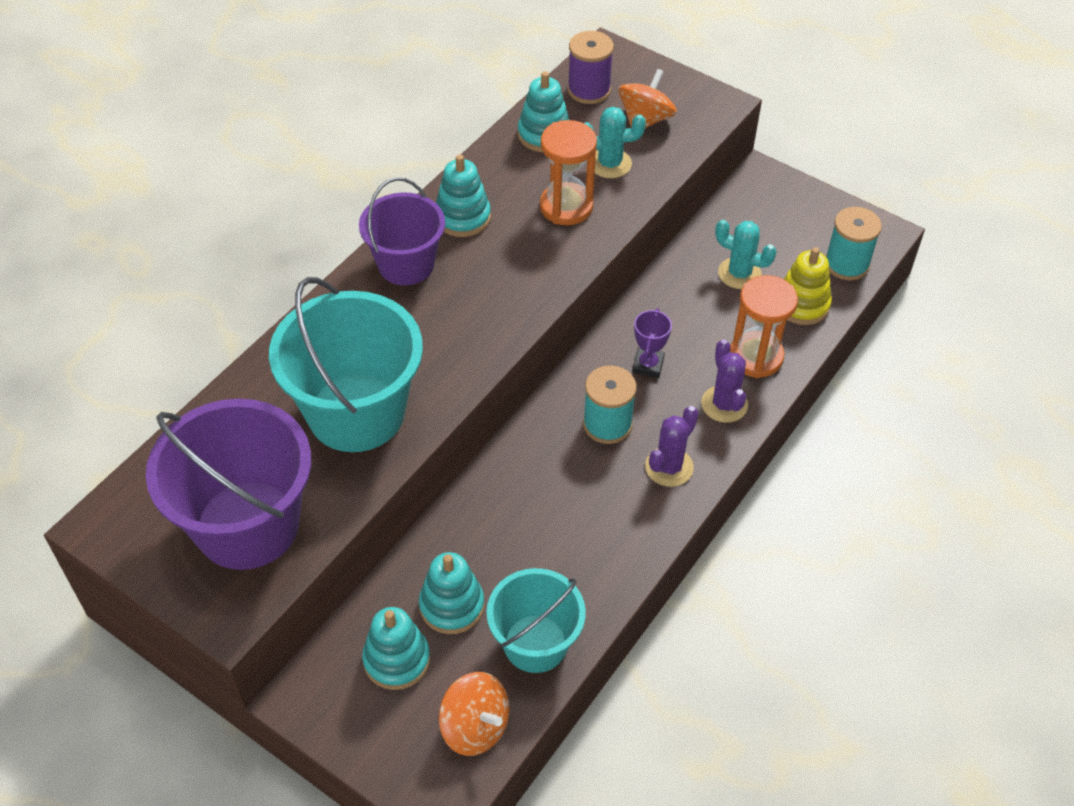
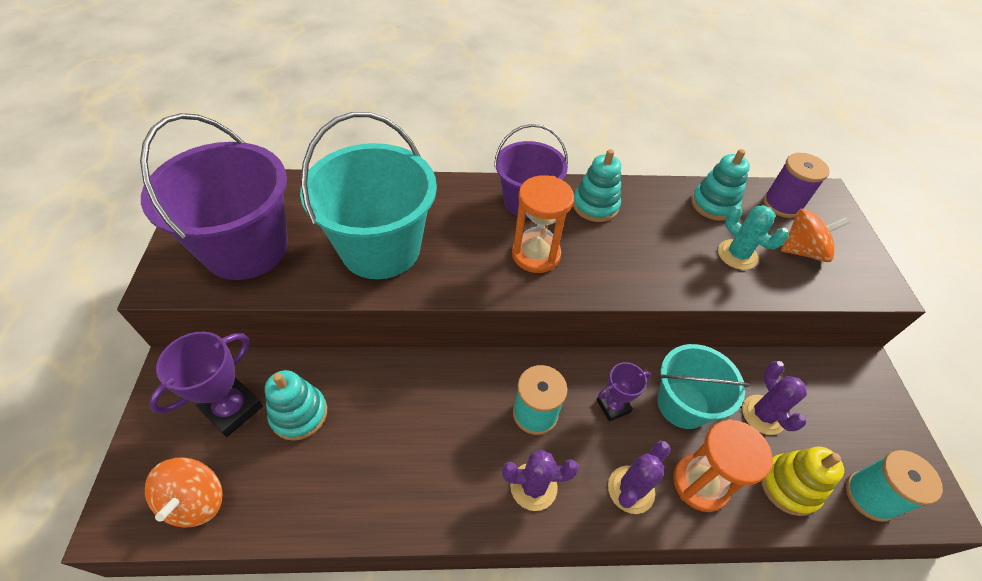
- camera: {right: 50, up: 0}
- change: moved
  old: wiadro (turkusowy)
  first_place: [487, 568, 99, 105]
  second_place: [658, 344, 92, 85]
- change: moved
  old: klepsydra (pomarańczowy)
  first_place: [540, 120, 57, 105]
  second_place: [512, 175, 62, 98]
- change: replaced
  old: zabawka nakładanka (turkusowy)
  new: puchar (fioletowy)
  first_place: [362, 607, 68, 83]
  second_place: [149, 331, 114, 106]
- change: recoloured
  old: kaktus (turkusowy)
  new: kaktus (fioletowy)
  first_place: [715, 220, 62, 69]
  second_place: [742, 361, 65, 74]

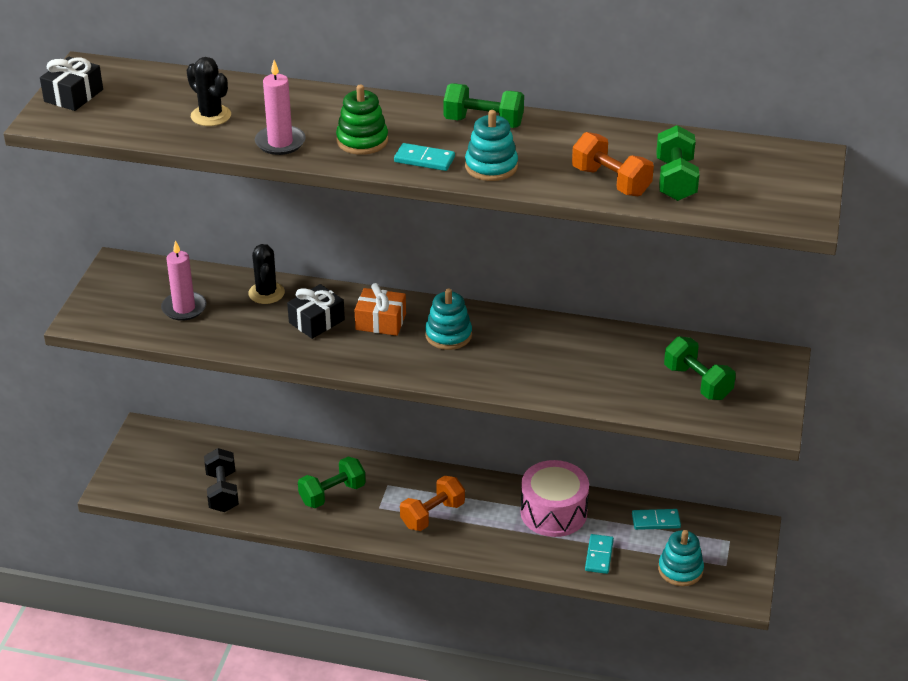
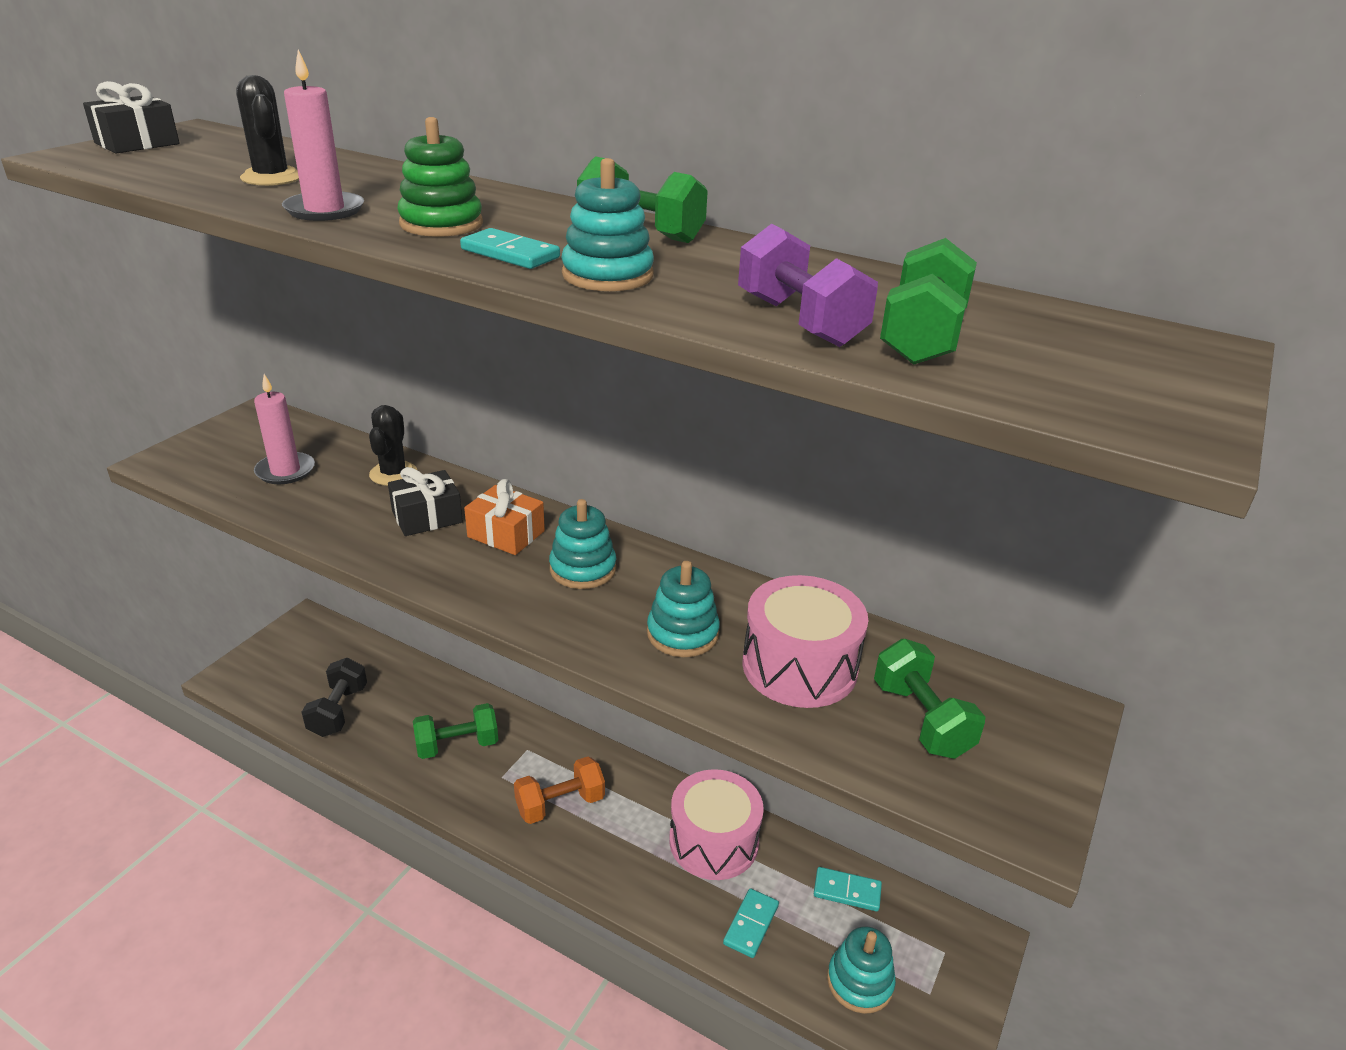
- camera: {right: 15, up: -5}
- change: added
  new: zabawka nakładanka (turkusowy)
  second_place: [647, 561, 73, 96]
- change: added
  new: bęben (różowy)
  second_place: [742, 575, 126, 133]
- change: recoloured
  old: hantel (pomarańczowy)
  new: hantel (fioletowy)
  first_place: [572, 132, 82, 64]
  second_place: [738, 224, 140, 123]

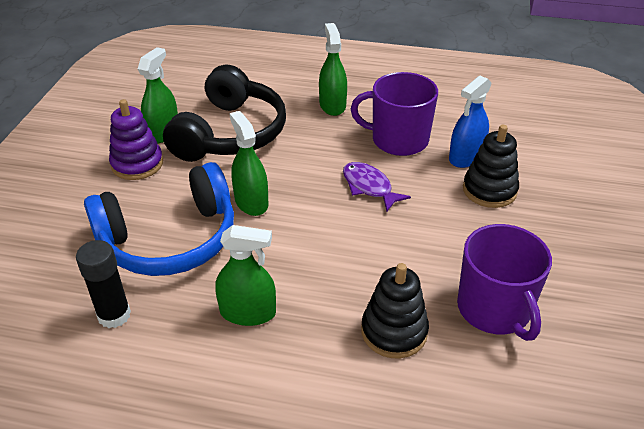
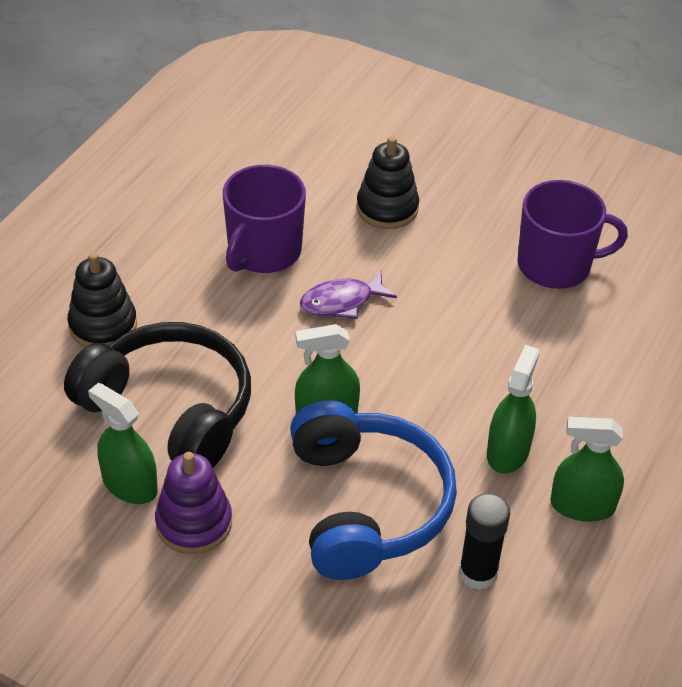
- camera: {right: -75, up: 5}
- change: removed
  old: spryskiwacz (niebieski)
  first_place: [449, 76, 43, 92]
- change: moved
  old: spryskiwacz (zielony)
  first_place: [319, 23, 28, 93]
  second_place: [550, 417, 74, 105]
- change: moved
  old: zabawka nakładanka (czarny)
  first_place: [361, 263, 68, 95]
  second_place: [67, 252, 70, 95]

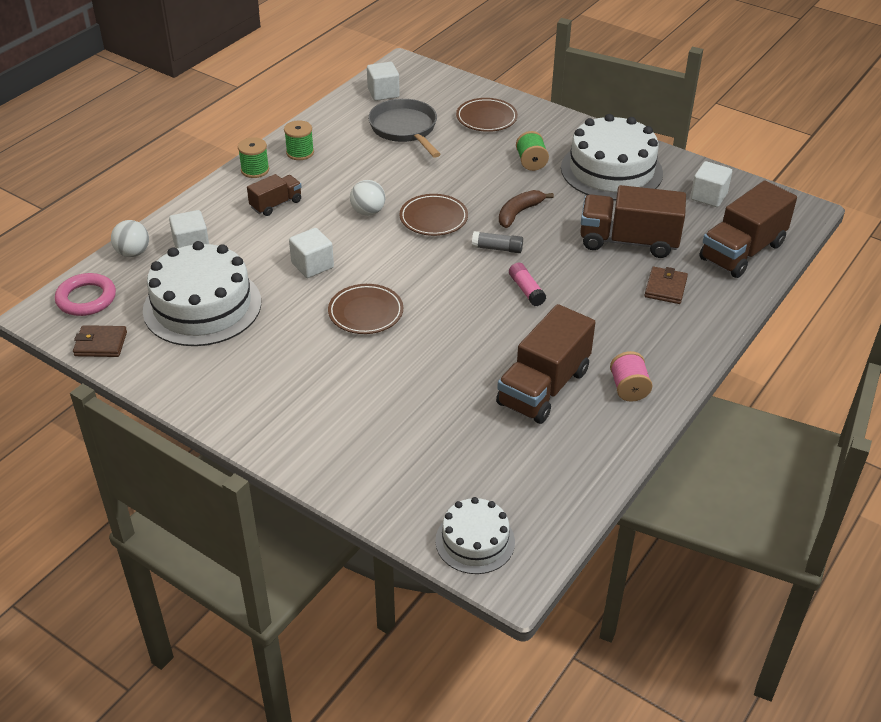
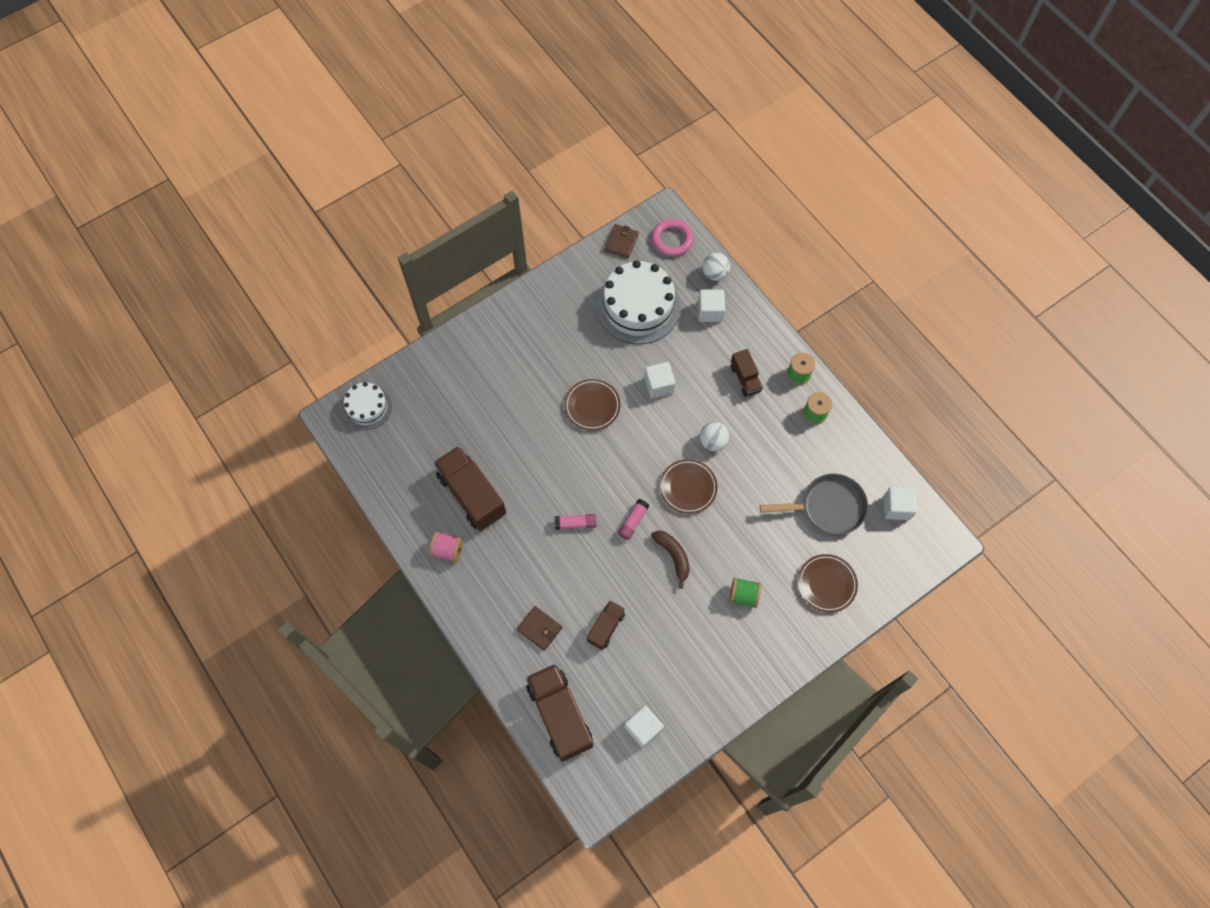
- camera: {right: 110, up: 25}
- change: removed
  old: tort (biały)
  first_place: [561, 114, 102, 87]
- change: recoloured
  old: klej w sztyfcie (szary)
  new: klej w sztyfcie (różowy)
  first_place: [472, 231, 51, 22]
  second_place: [618, 499, 31, 41]
- change: resized
  old: ciężarówka (brązowy)
  first_place: [580, 185, 106, 73]
  second_place: [587, 600, 38, 50]
  factor: 0.54

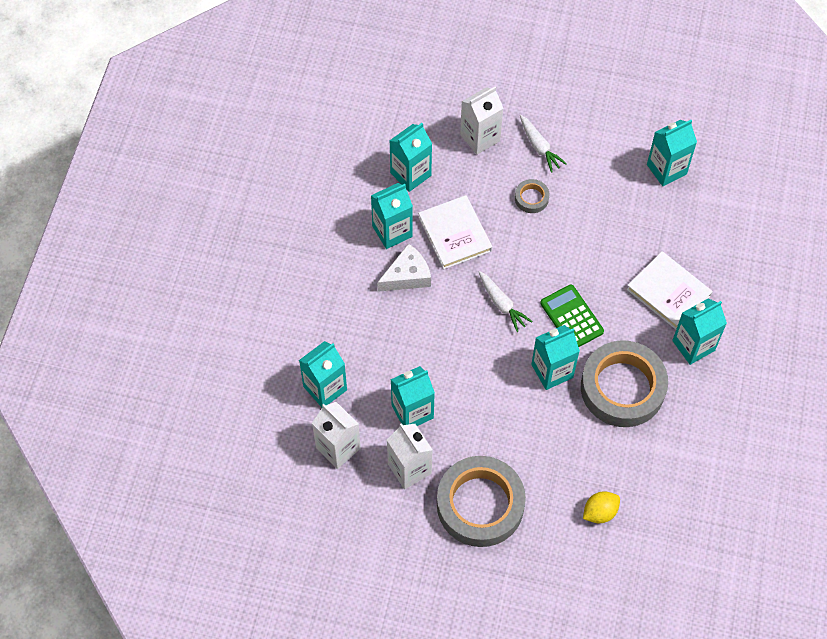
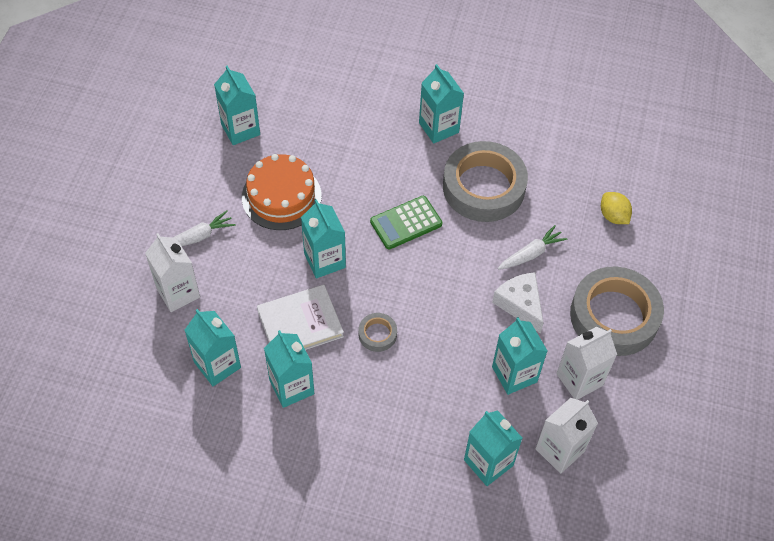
- camera: {right: -90, up: -5}
- change: removed
  old: książka (biały)
  first_place: [626, 251, 87, 79]
- change: added
  new: tort (pomarańczowy)
  second_place: [242, 154, 80, 76]
- change: moved
  old: ser (biały)
  first_place: [377, 243, 54, 49]
  second_place: [492, 272, 52, 62]
- change: moved
  old: marchewka (biały)
  first_place: [479, 271, 54, 61]
  second_place: [498, 225, 69, 45]
- change: moved
  old: taśma klejąca (szary)
  first_place: [515, 179, 34, 34]
  second_place: [359, 313, 38, 39]
- change: moved
  old: karton mleka (turkusowy)
  first_place: [531, 325, 49, 65]
  second_place: [301, 199, 45, 79]

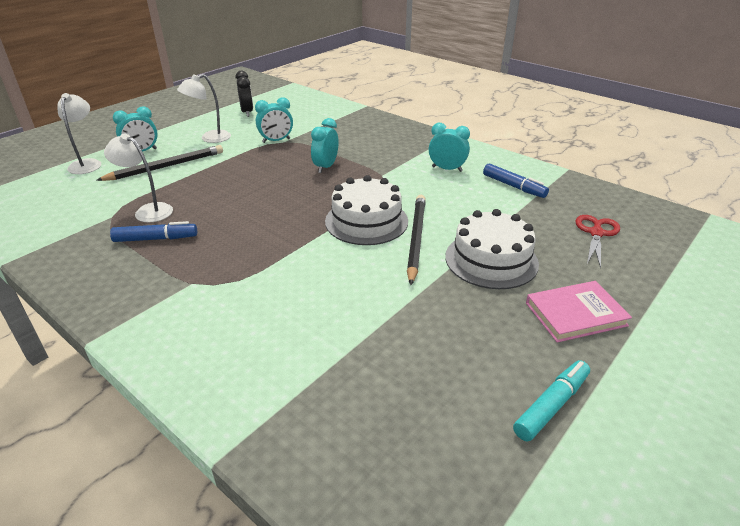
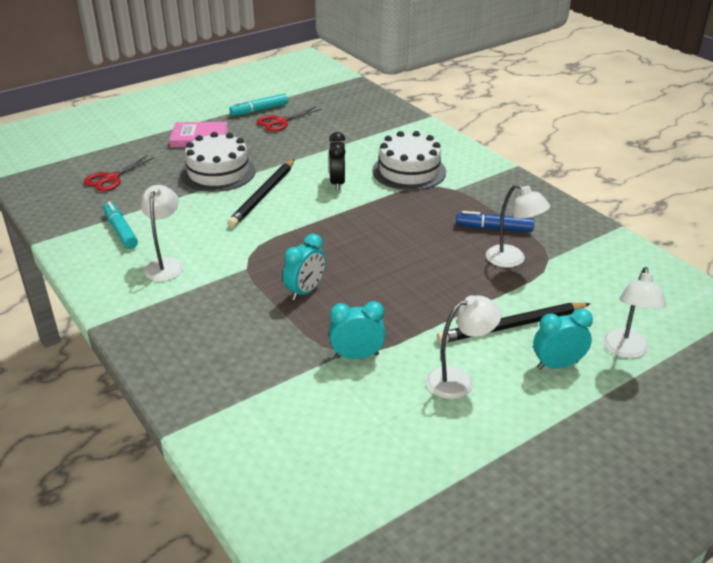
- camera: {right: -165, up: 0}
- change: added
  new: nożyczki (czerwony)
  second_place: [257, 106, 65, 26]
- change: moved
  old: budzik (czarny)
  first_place: [235, 71, 18, 46]
  second_place: [329, 132, 16, 58]
- change: moved
  old: tort (biały)
  first_place: [325, 175, 83, 70]
  second_place: [372, 131, 74, 60]
- change: replaced
  old: budzik (turkusowy)
  new: lampka (biały)
  first_place: [429, 123, 41, 49]
  second_place: [141, 185, 43, 96]
- change: recoloured
  old: flamaster (niebieski)
  new: flamaster (turkusowy)
  first_place: [483, 163, 66, 35]
  second_place: [103, 201, 35, 48]

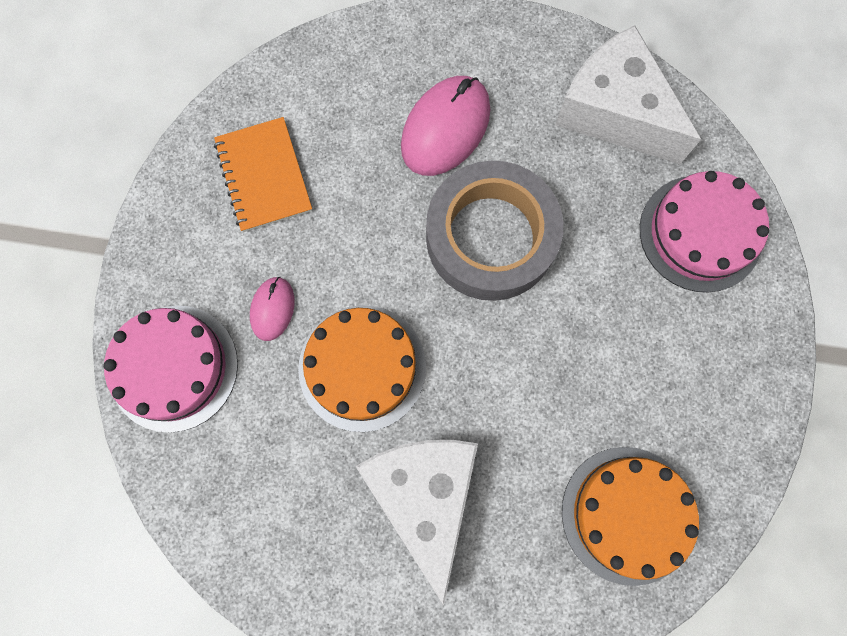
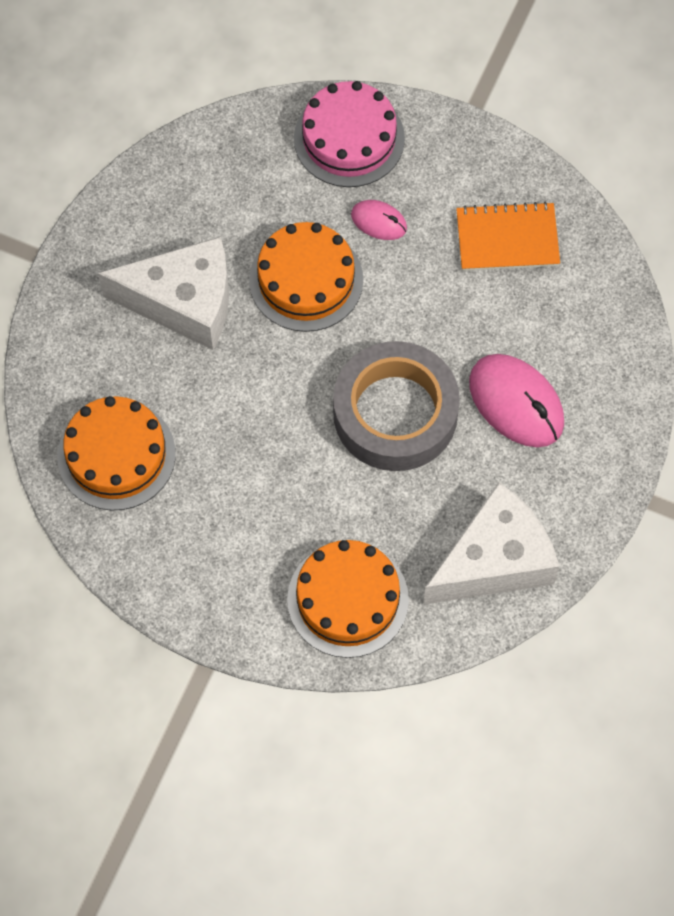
- camera: {right: 105, up: -10}
- change: recoloured
  old: tort (różowy)
  new: tort (pomarańczowy)
  first_place: [640, 171, 129, 121]
  second_place: [287, 540, 122, 118]

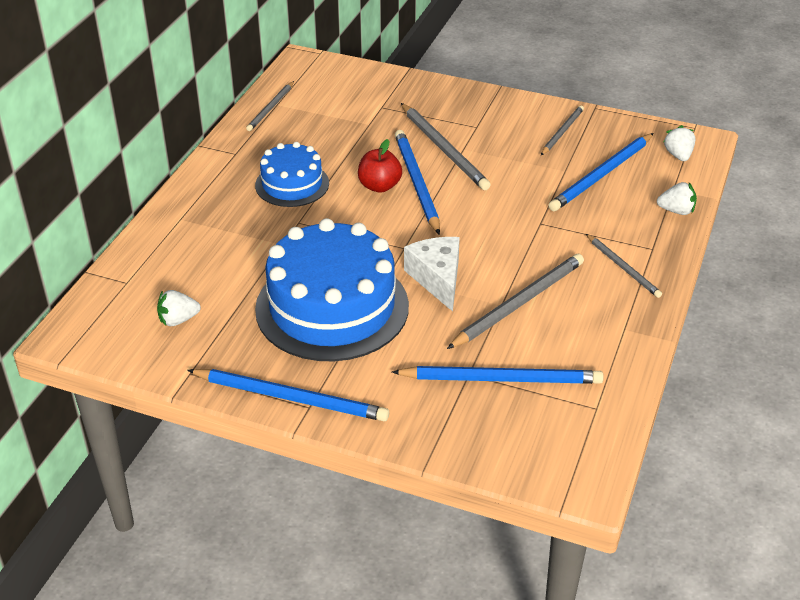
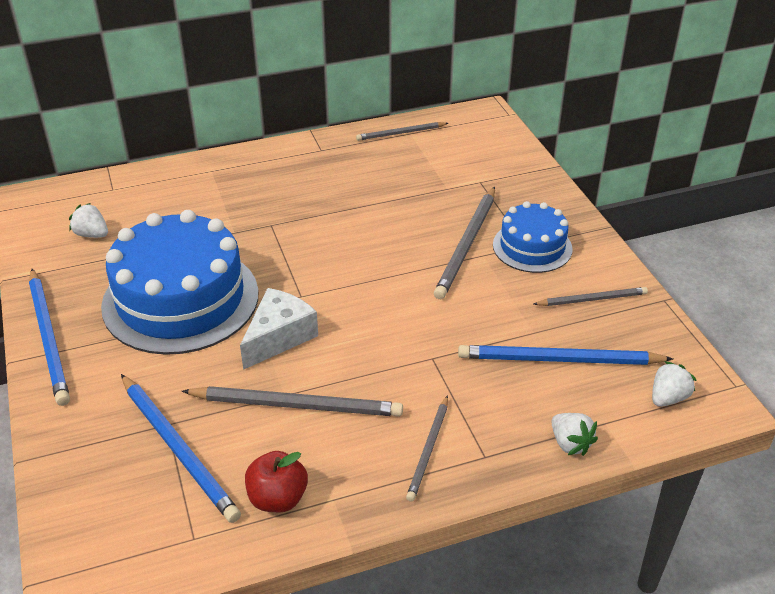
- camera: {right: 50, up: 0}
- change: removed
  old: ołówek (niebieski)
  first_place: [395, 130, 45, 105]
- change: moved
  old: tort (niebieski)
  first_place: [255, 142, 74, 65]
  second_place: [493, 201, 80, 72]
- change: moved
  old: jabłko (czerwony)
  first_place: [358, 139, 44, 54]
  second_place: [245, 451, 63, 61]

